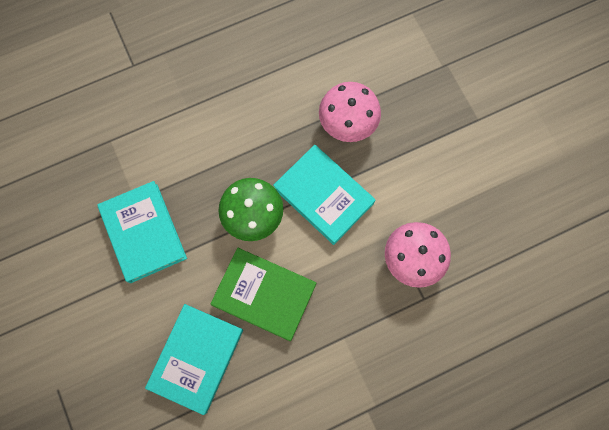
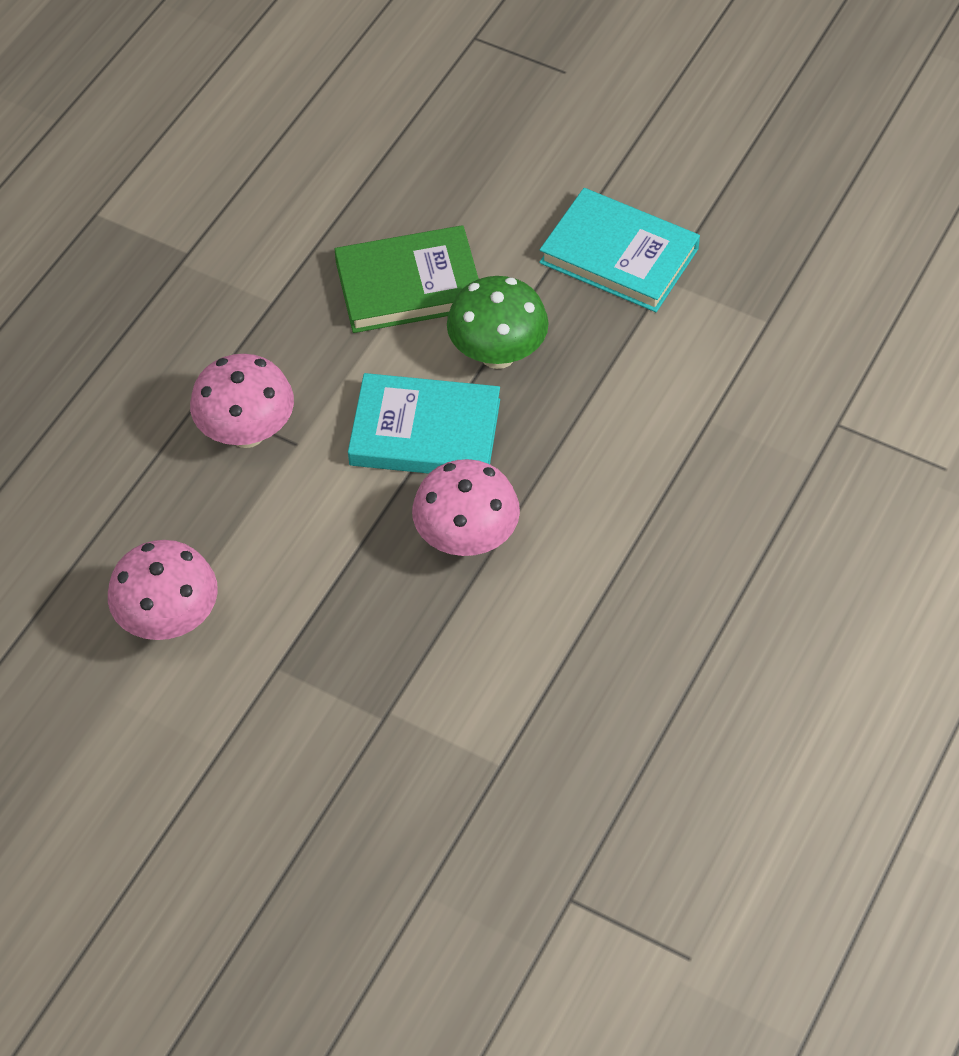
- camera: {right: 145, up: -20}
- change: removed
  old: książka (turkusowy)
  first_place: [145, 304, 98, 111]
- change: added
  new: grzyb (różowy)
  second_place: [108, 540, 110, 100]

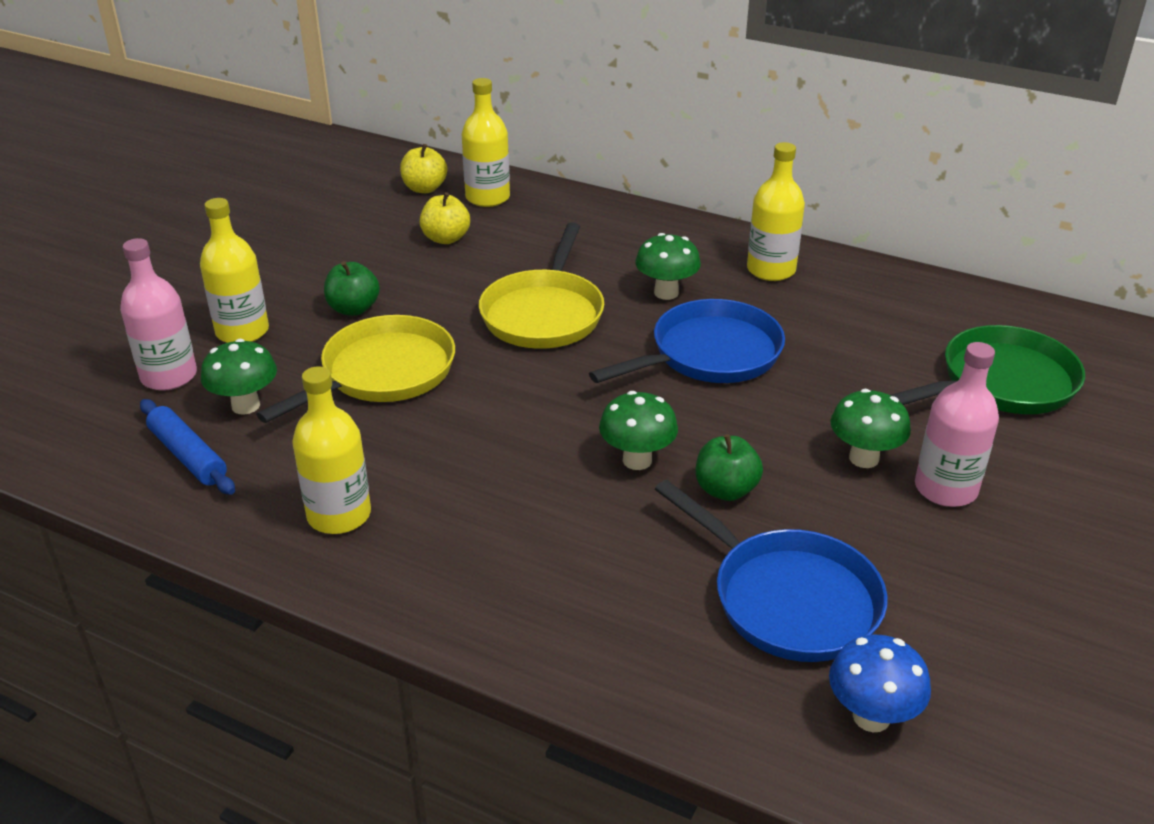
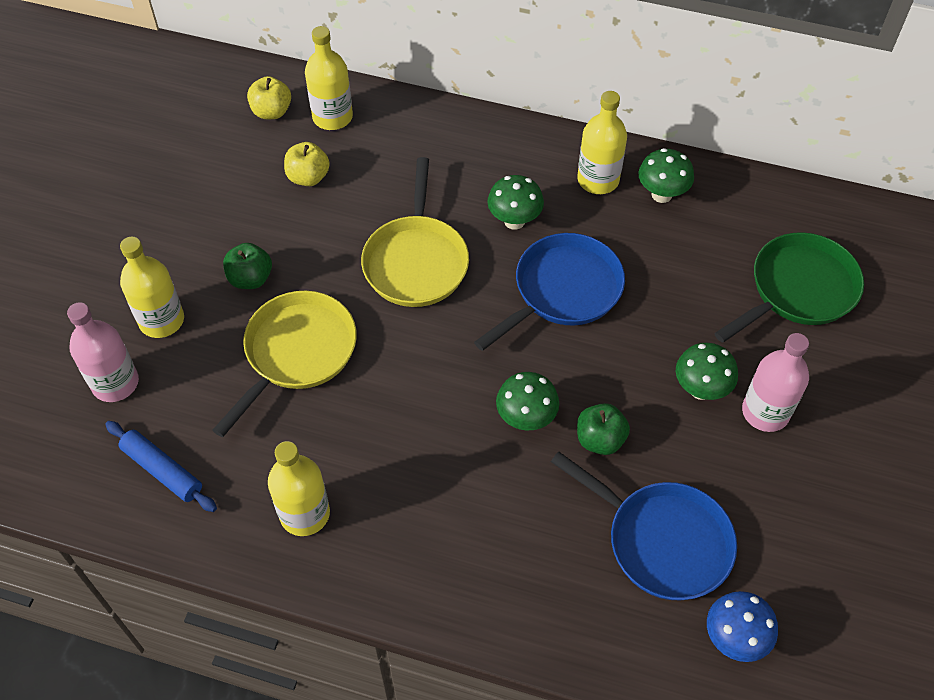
- camera: {right: -10, up: 20}
- change: moved
  old: grzyb (zielony)
  first_place: [201, 339, 76, 76]
  second_place: [638, 148, 56, 55]

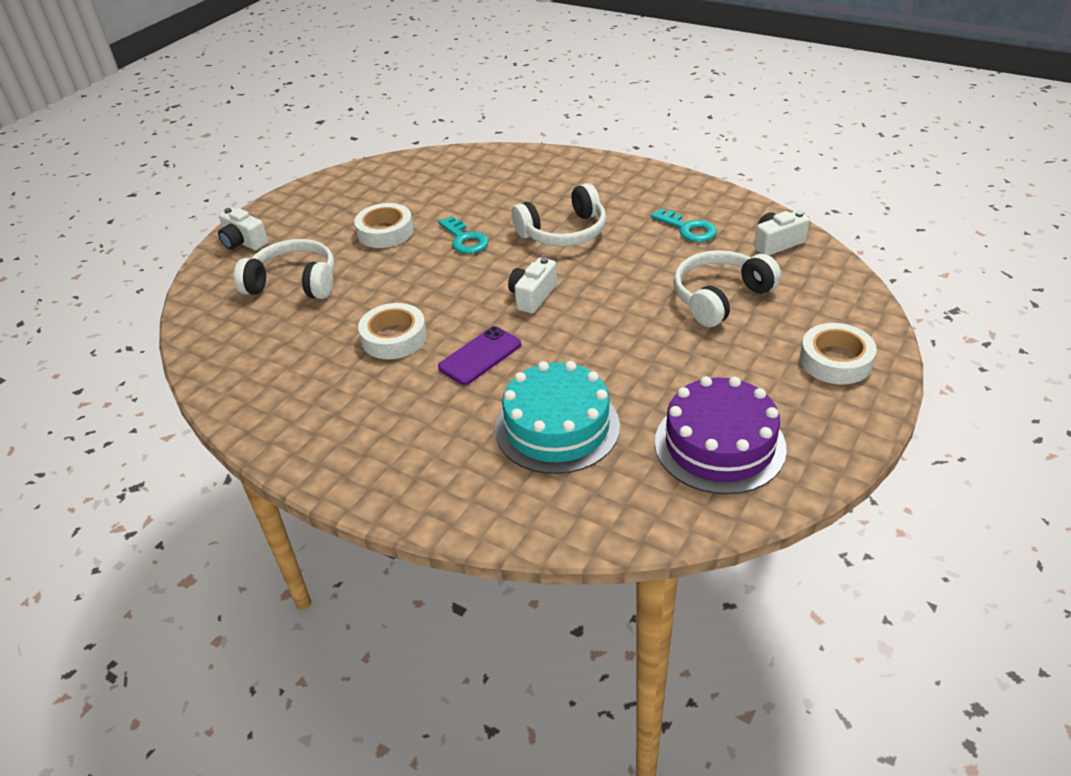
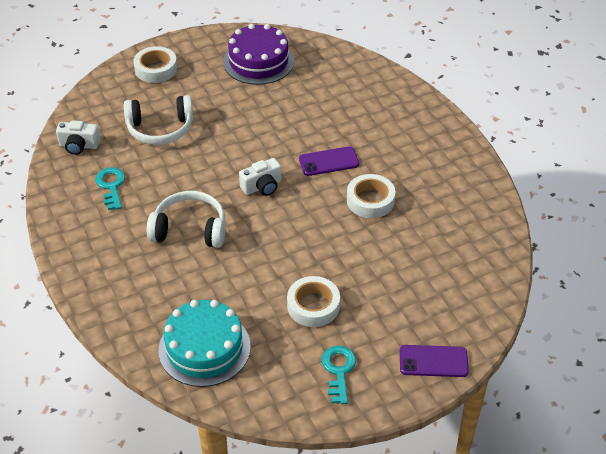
- camera: {right: -150, up: 5}
- change: removed
  old: słuchawki (biały)
  first_place: [234, 239, 101, 60]
- change: moved
  old: klucz (turkusowy)
  first_place: [438, 216, 51, 38]
  second_place: [322, 346, 34, 58]
- change: moved
  old: tort (turkusowy)
  first_place: [495, 361, 125, 113]
  second_place: [159, 300, 92, 87]
- change: replaced
  old: aparat fotograficzny (biały)
  new: telefon (fioletowy)
  first_place: [218, 208, 50, 42]
  second_place: [400, 345, 69, 32]

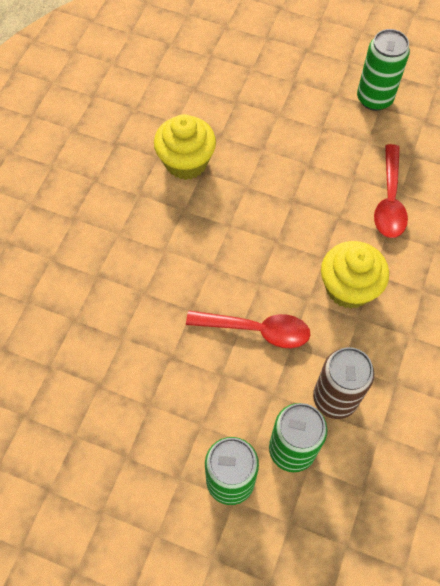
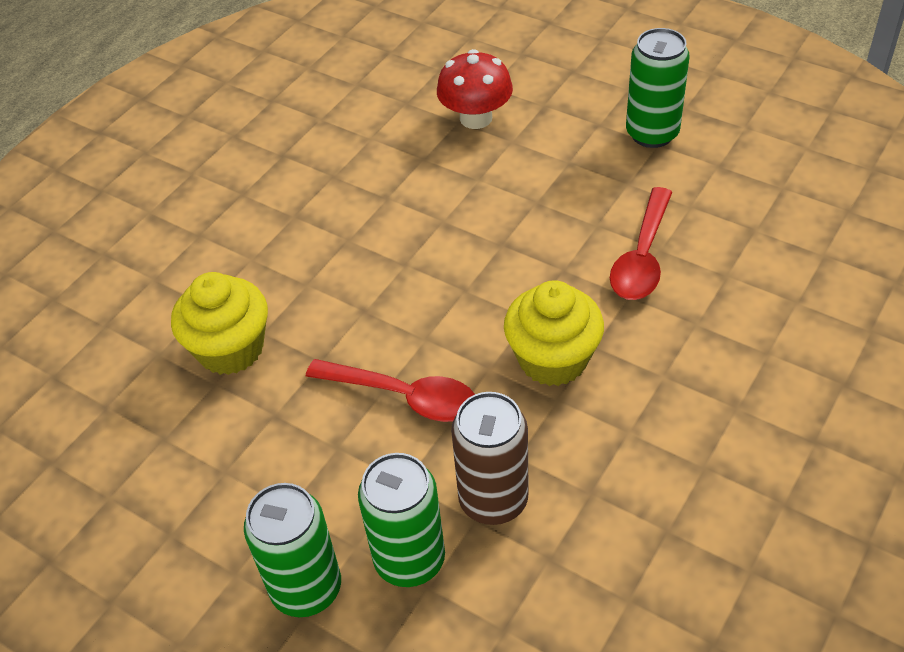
- camera: {right: 15, up: -15}
- change: added
  new: grzyb (czerwony)
  second_place: [437, 49, 76, 80]
- change: moved
  old: muffinka (żółty)
  first_place: [154, 114, 62, 66]
  second_place: [171, 272, 97, 103]

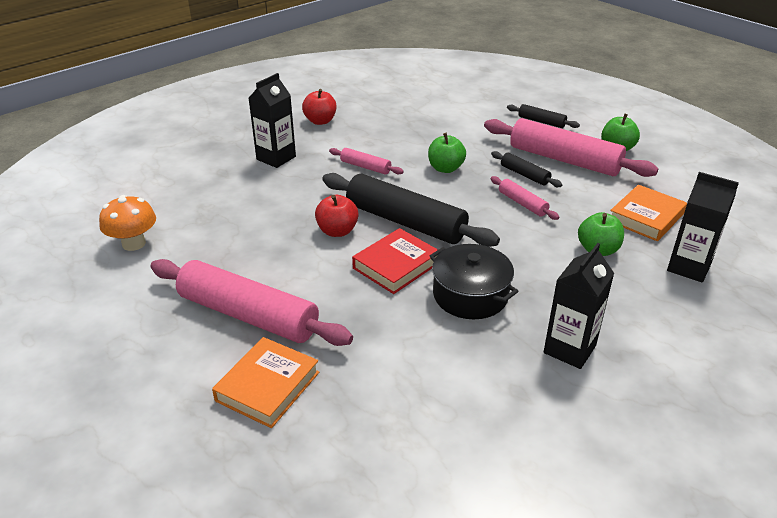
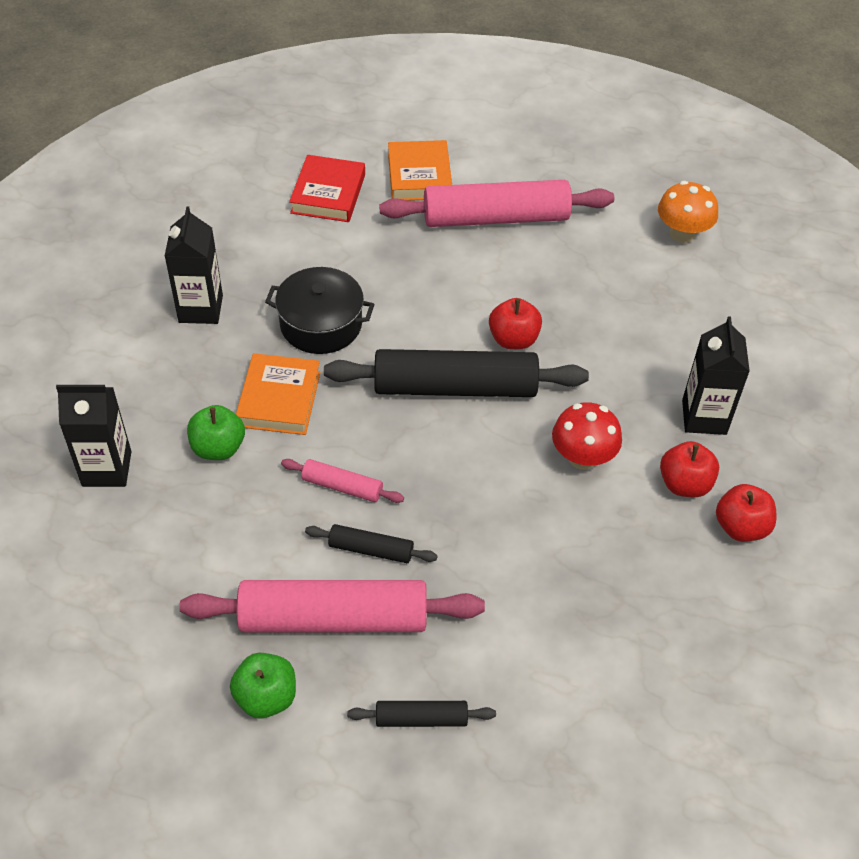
- camera: {right: 145, up: 15}
- change: removed
  old: jabłko (zielony)
  first_place: [428, 133, 38, 40]
- change: added
  new: jabłko (czerwony)
  second_place: [660, 441, 59, 56]
- change: moved
  old: książka (czerwony)
  first_place: [352, 228, 86, 66]
  second_place: [289, 155, 76, 67]
- change: moved
  old: książka (pomarańczowy)
  first_place: [610, 185, 77, 56]
  second_place: [236, 353, 85, 82]
- change: replaced
  old: wałek do ciasta (różowy)
  new: grzyb (czerwony)
  first_place: [329, 148, 75, 27]
  second_place: [552, 402, 70, 68]

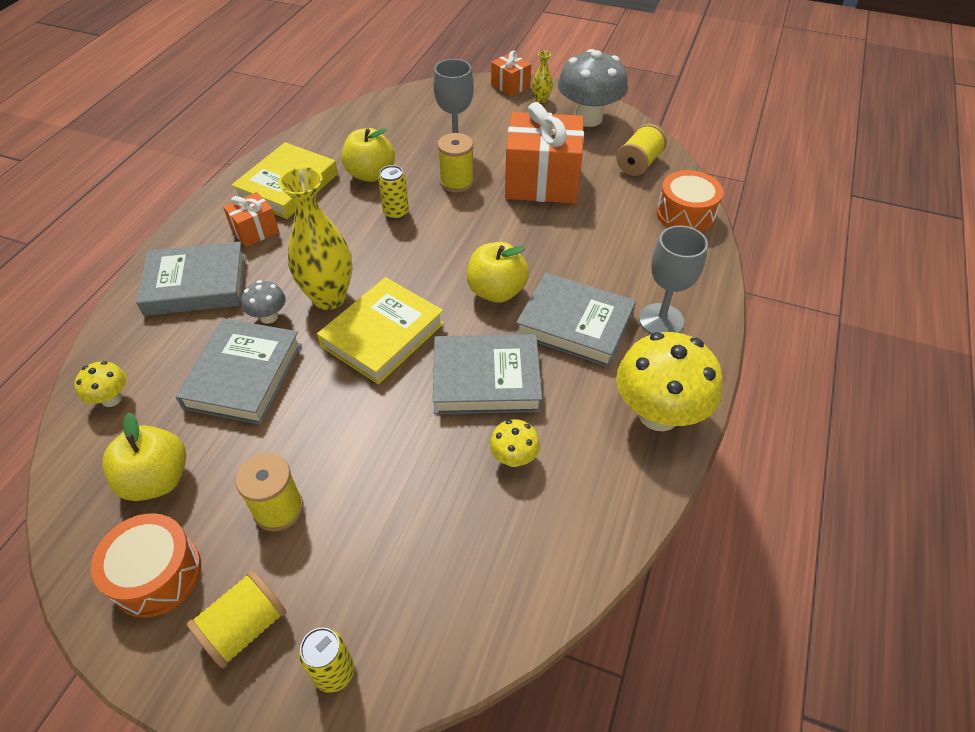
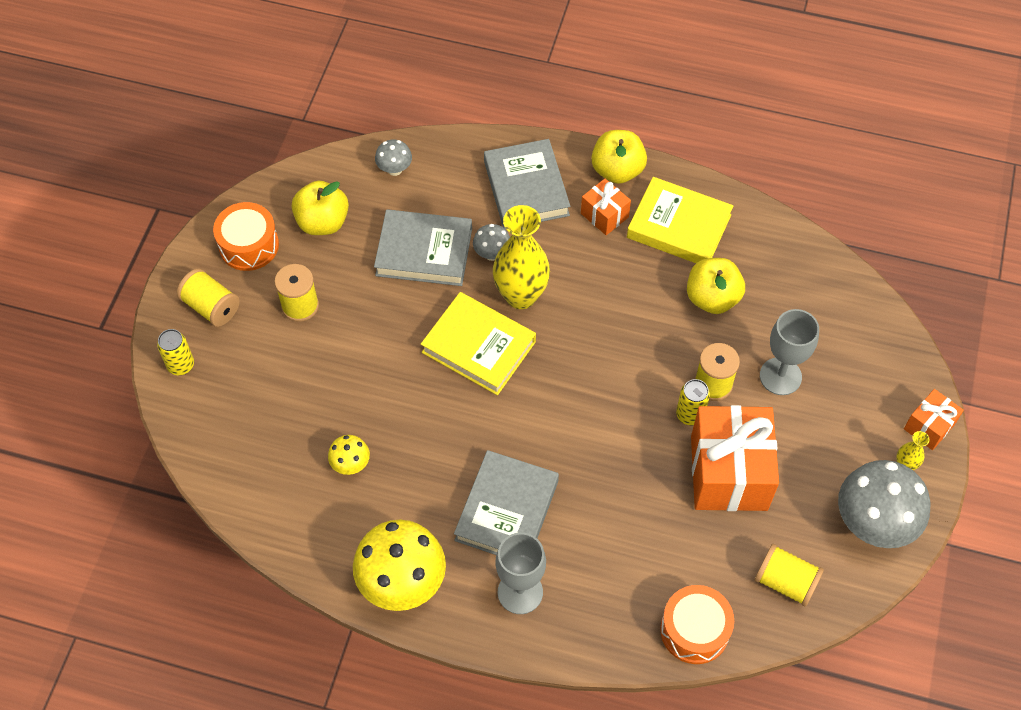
- camera: {right: 85, up: 10}
- change: removed
  old: książka (szary)
  first_place: [433, 334, 109, 80]
- change: moved
  old: puszka (żółty)
  first_place: [378, 165, 31, 55]
  second_place: [676, 379, 34, 46]
- change: moved
  old: jabłko (żółty)
  first_place: [467, 242, 62, 61]
  second_place: [591, 130, 56, 54]
- change: recoloured
  old: grzyb (żółty)
  new: grzyb (szary)
  first_place: [74, 361, 52, 46]
  second_place: [375, 139, 37, 37]

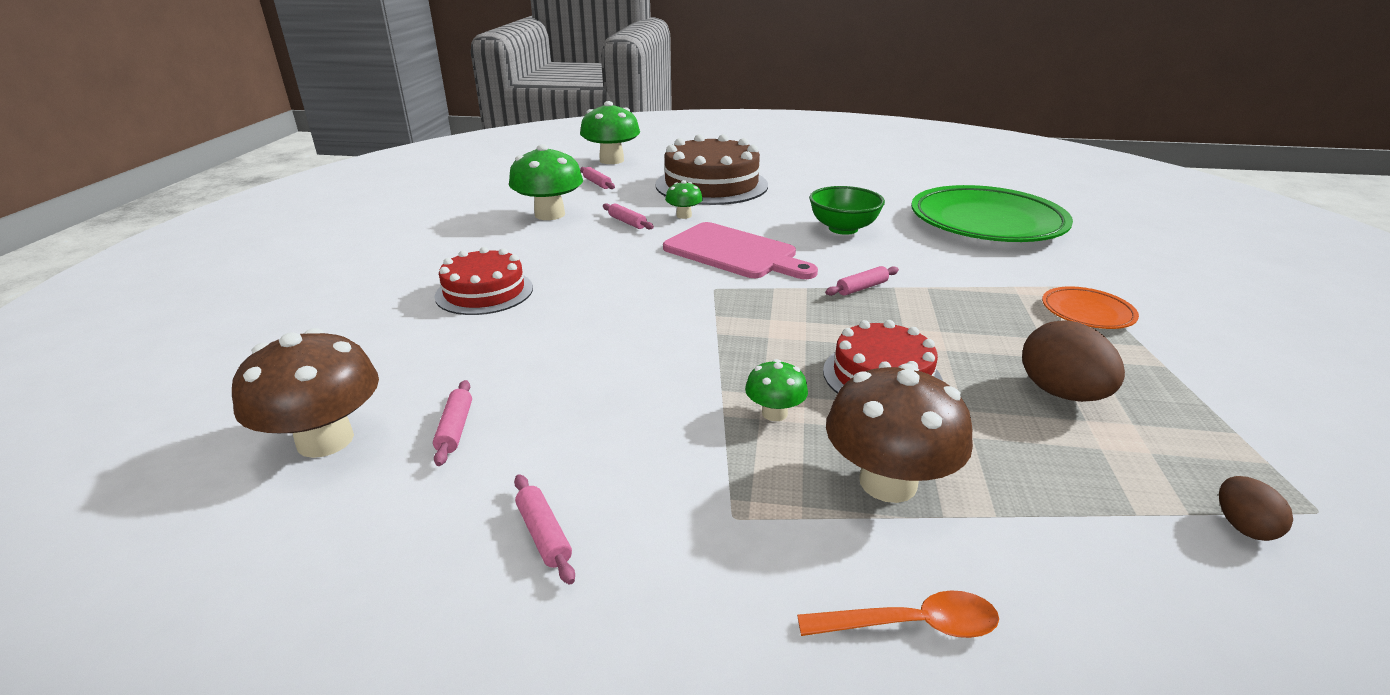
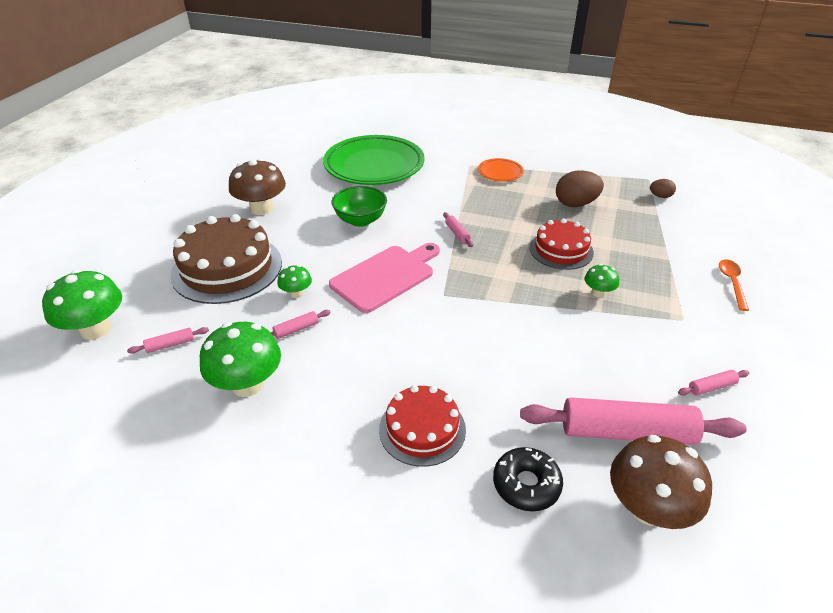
- camera: {right: -80, up: 10}
- change: added
  new: donut (czarny)
  second_place: [493, 447, 70, 64]
- change: moved
  old: grzyb (brązowy)
  first_place: [826, 363, 147, 140]
  second_place: [229, 158, 57, 57]
- change: resized
  old: wałek do ciasta (różowy)
  first_place: [433, 380, 39, 86]
  second_place: [520, 397, 227, 48]
  factor: 2.41

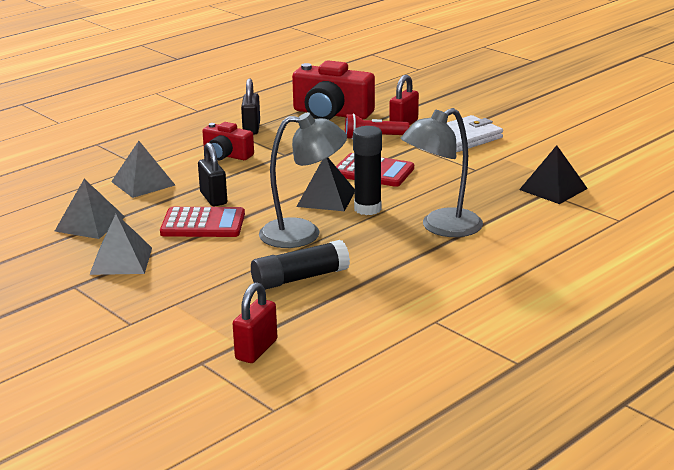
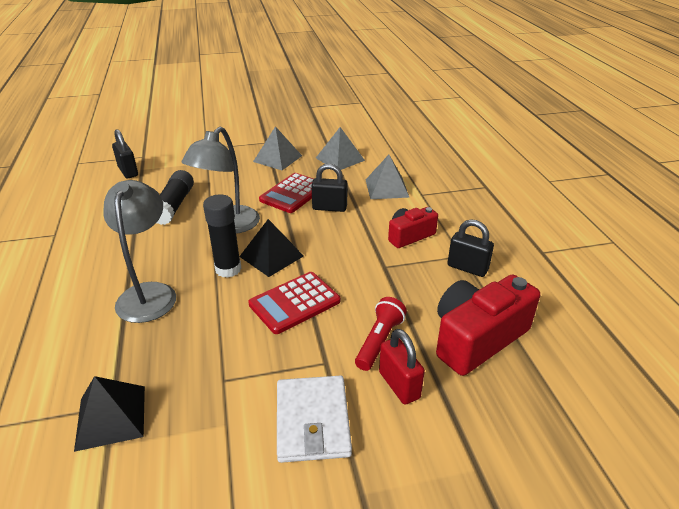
- camera: {right: 120, up: 10}
- change: recoloured
  old: kłódka (czerwony)
  new: kłódka (czarny)
  first_place: [233, 282, 44, 81]
  second_place: [112, 129, 26, 49]

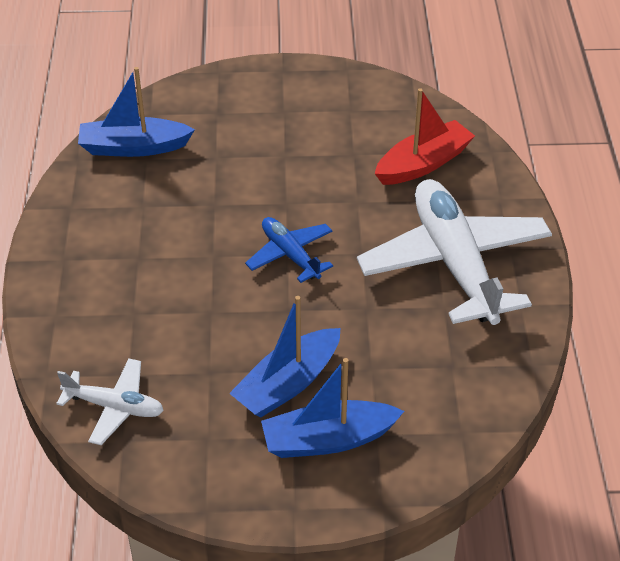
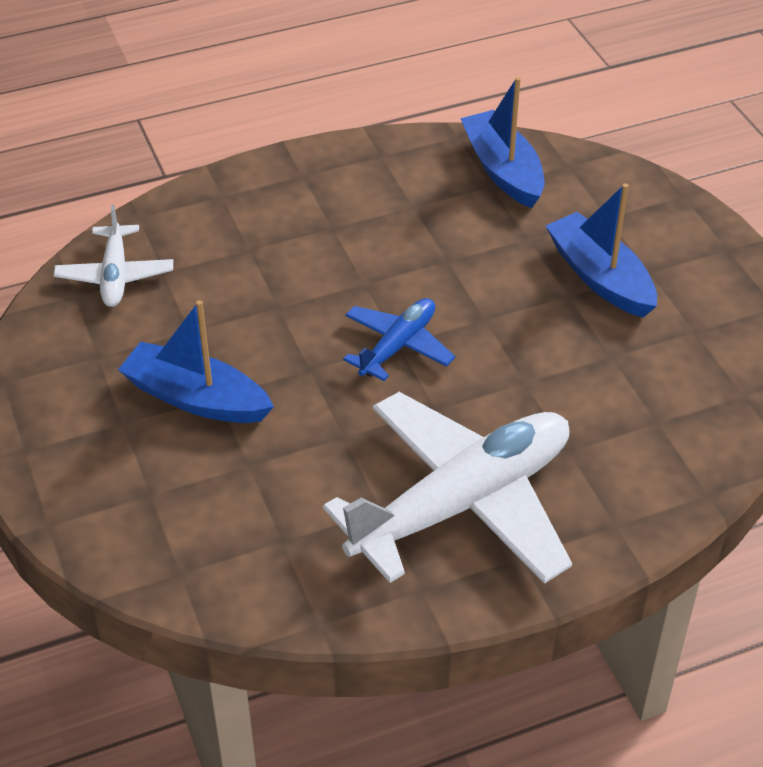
- camera: {right: 70, up: 0}
- change: removed
  old: łódka (czerwony)
  first_place: [375, 88, 100, 97]
- change: moved
  old: łódka (niebieski)
  first_place: [261, 358, 143, 100]
  second_place: [546, 183, 111, 134]

